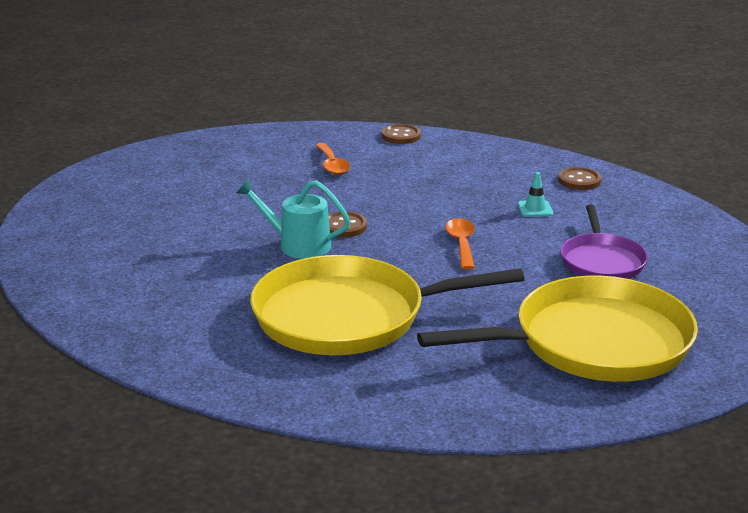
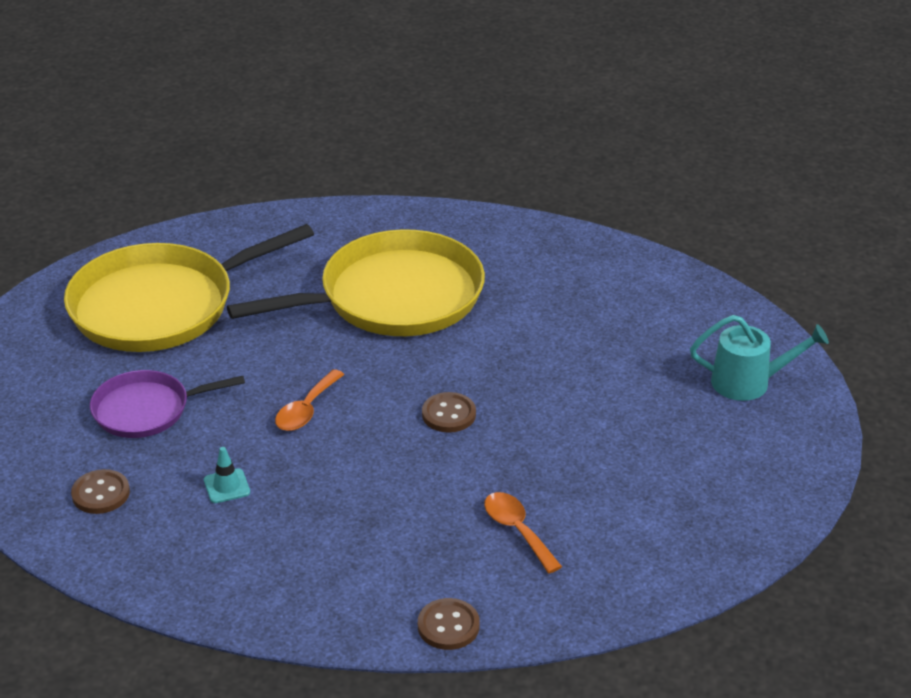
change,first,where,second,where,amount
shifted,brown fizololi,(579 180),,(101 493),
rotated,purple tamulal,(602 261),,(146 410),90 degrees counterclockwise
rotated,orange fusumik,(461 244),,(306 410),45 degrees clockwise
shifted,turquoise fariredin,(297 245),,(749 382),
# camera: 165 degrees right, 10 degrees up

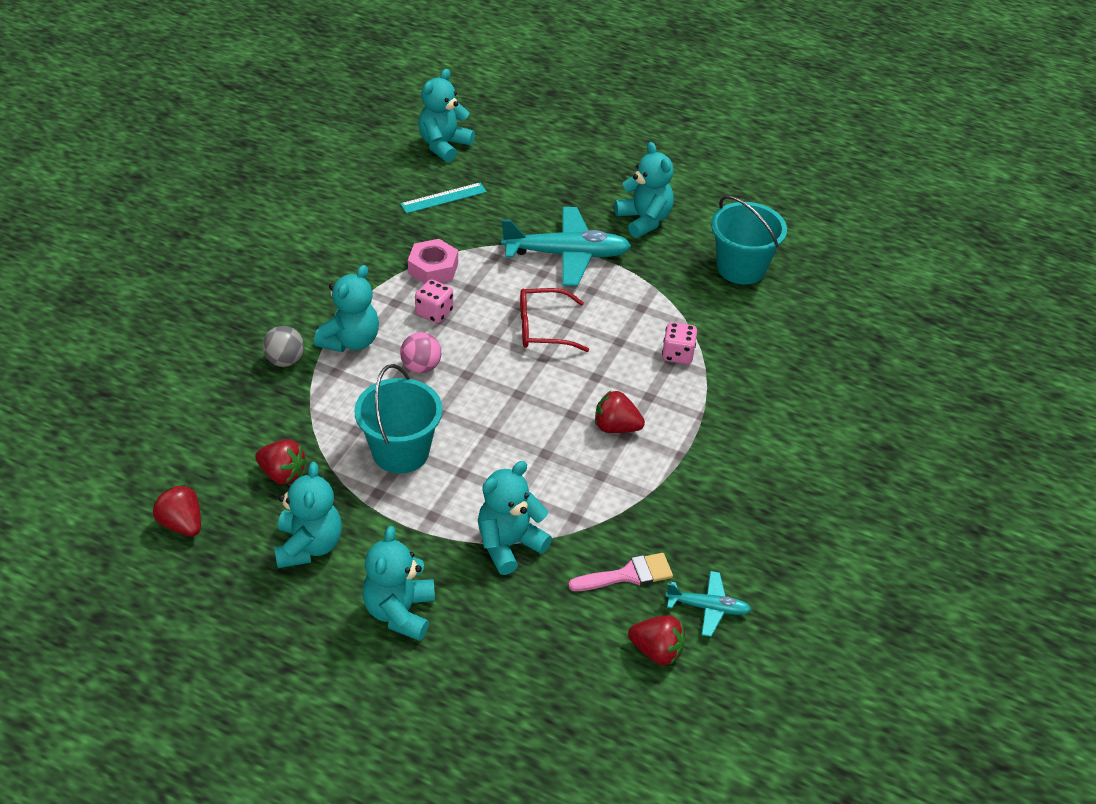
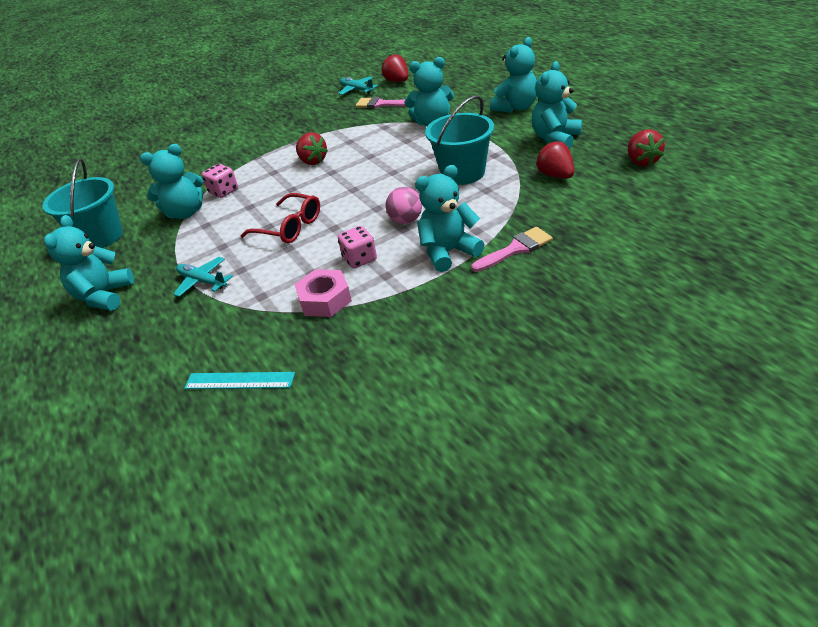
change,first,where,second,where,amount
shifted,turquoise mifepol,(444 145),,(185 213),
scaled,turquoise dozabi,(567 255),,(202 281),x0.53
swapped,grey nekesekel,(285 360),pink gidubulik,(516 249),
# camera: 140 degrees left, 5 degrees down

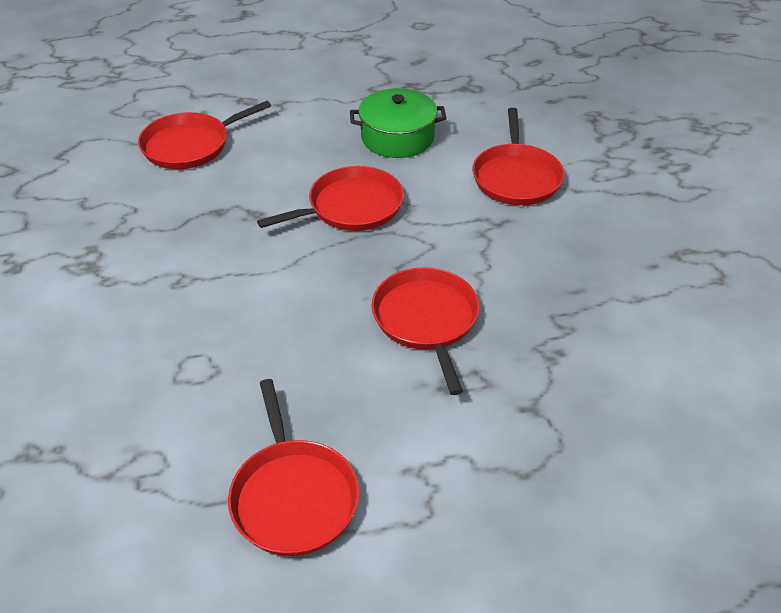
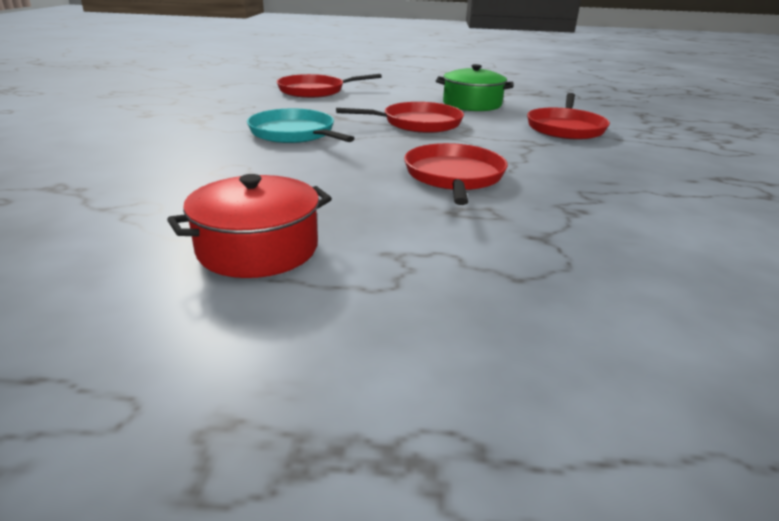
change,first,where,second,where,amount
swapped,red tamulal,(293 496),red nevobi,(258 248),
new,,,turquoise tamulal,(295 133),
# camera: 15 degrees right, 15 degrees down

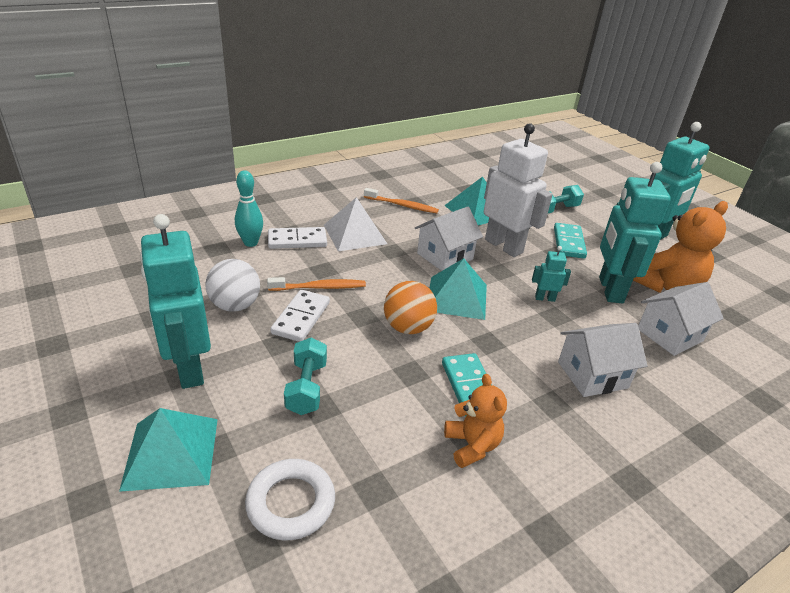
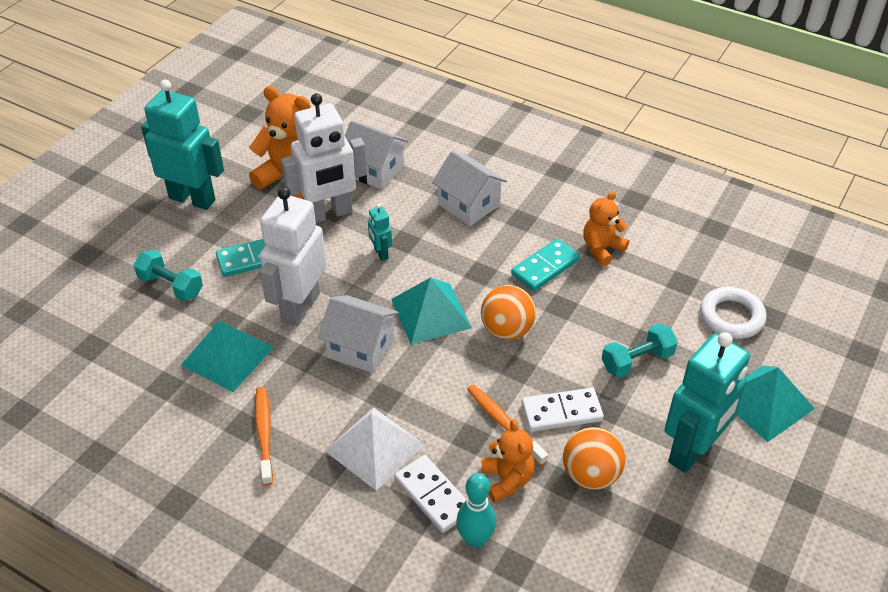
change,first,where,second,where,amount
repainted,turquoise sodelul,(610 290),white sodelul,(329 214),
new,,,orange mifepol,(507 480),
repainted,white nekesekel,(235 305),orange nekesekel,(590 475),
# camera: 115 degrees left, 10 degrees up

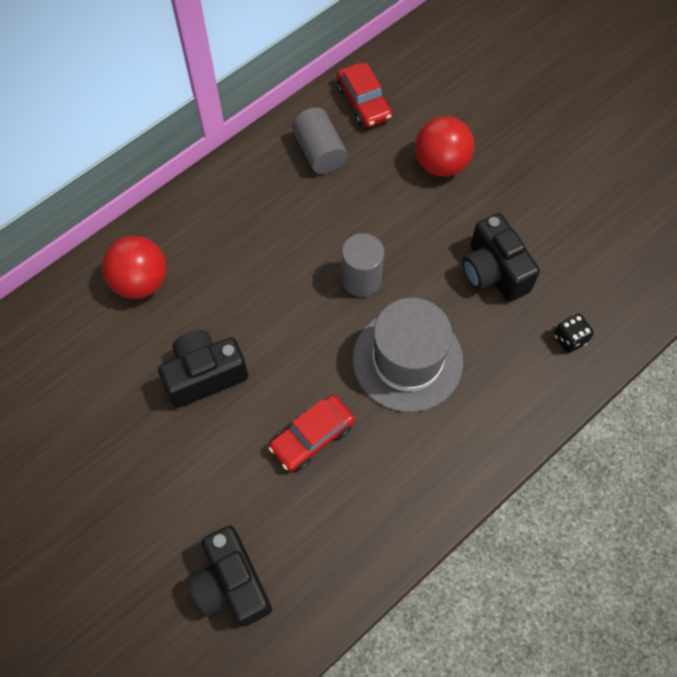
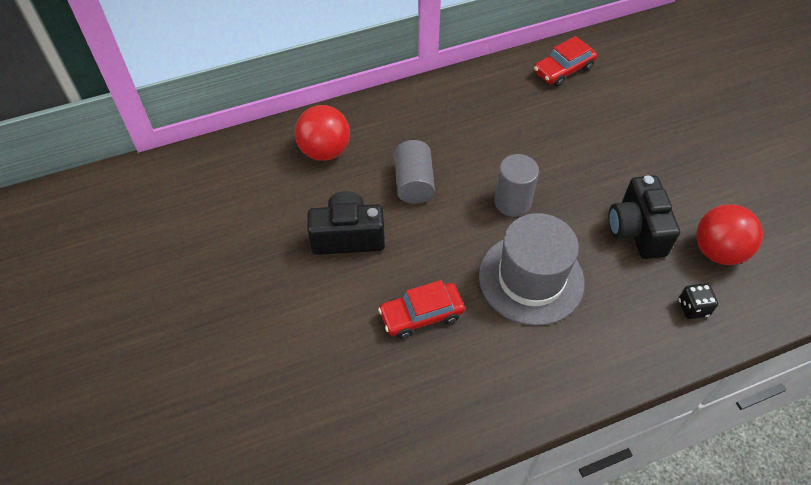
change,first,where,second,where,amount
shifted,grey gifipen,(319 152),,(414 183),
rotated,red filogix,(364 102),,(563 69),60 degrees clockwise
shifted,red nekesekel,(441 164),,(718 251),
gone,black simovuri,(232 584),,,
# camera: 20 degrees right, 10 degrees down

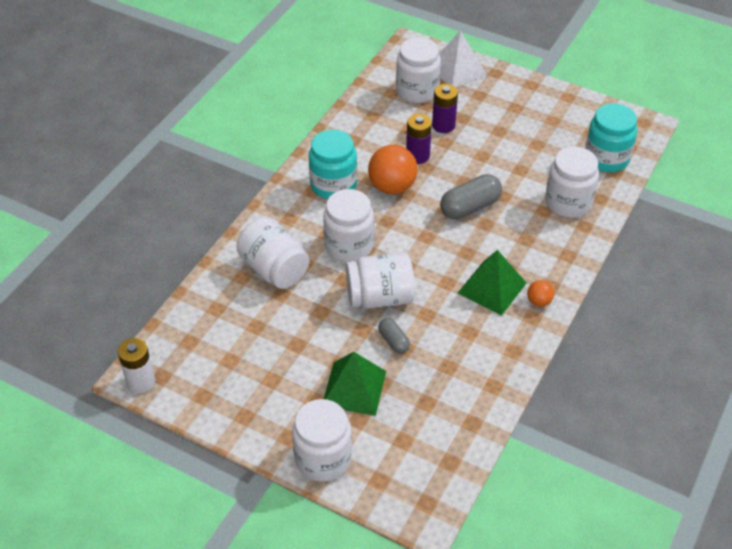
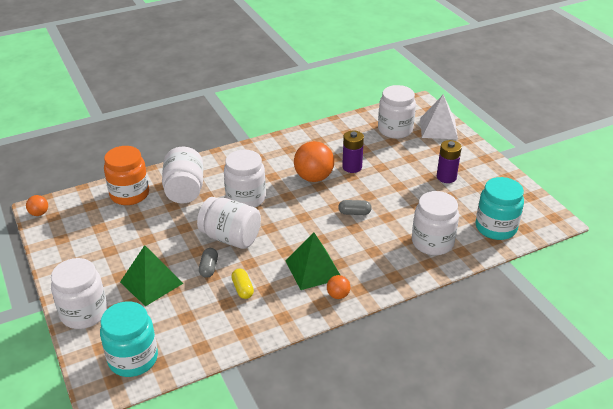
change,first,where,second,where,amount
swapped,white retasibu,(141 382),orange nekesekel,(39 213),
shifted,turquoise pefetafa,(333 185),,(133 359),
new,,,orange pefetafa,(129 194),
new,,,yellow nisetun,(242 289),
scaled,grey nisetun,(470 207),,(354 213),x0.56
shifted,purple retasibu,(443 125),,(446 177),
# camera: 35 degrees right, 10 degrees down

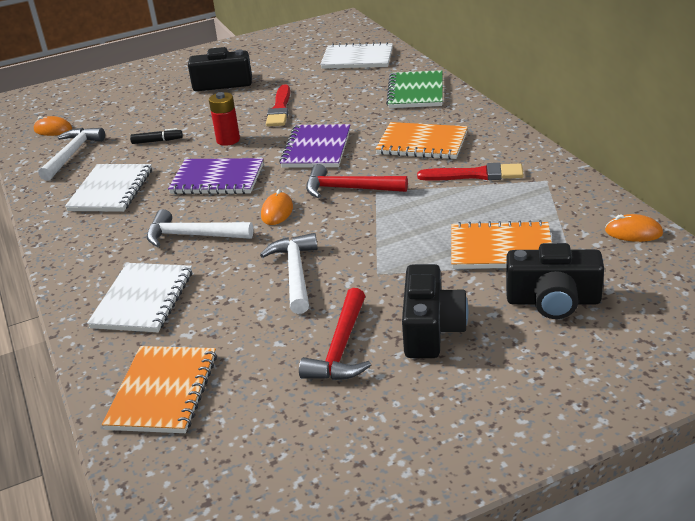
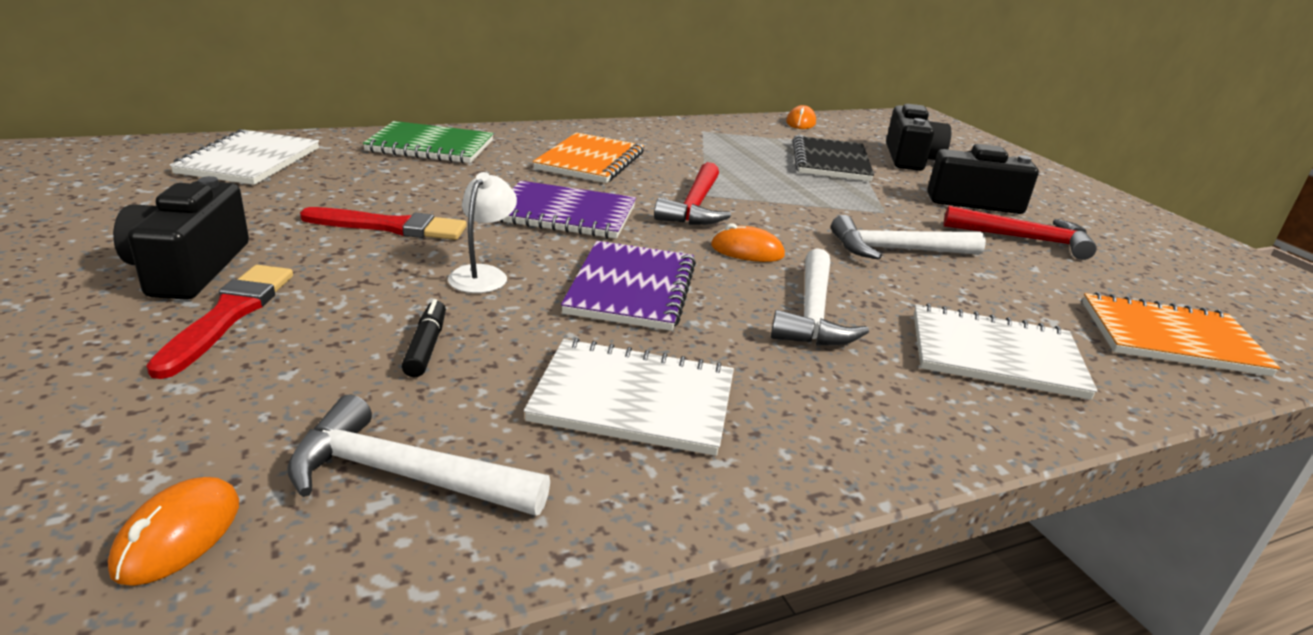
change,first,where,second,where,amount
shifted,red gidubulik,(475 175),,(229 315),
swapped,red retasibu,(228 140),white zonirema,(483 274),
repainted,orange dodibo,(500 248),black dodibo,(830 162),
# camera: 95 degrees left, 5 degrees down

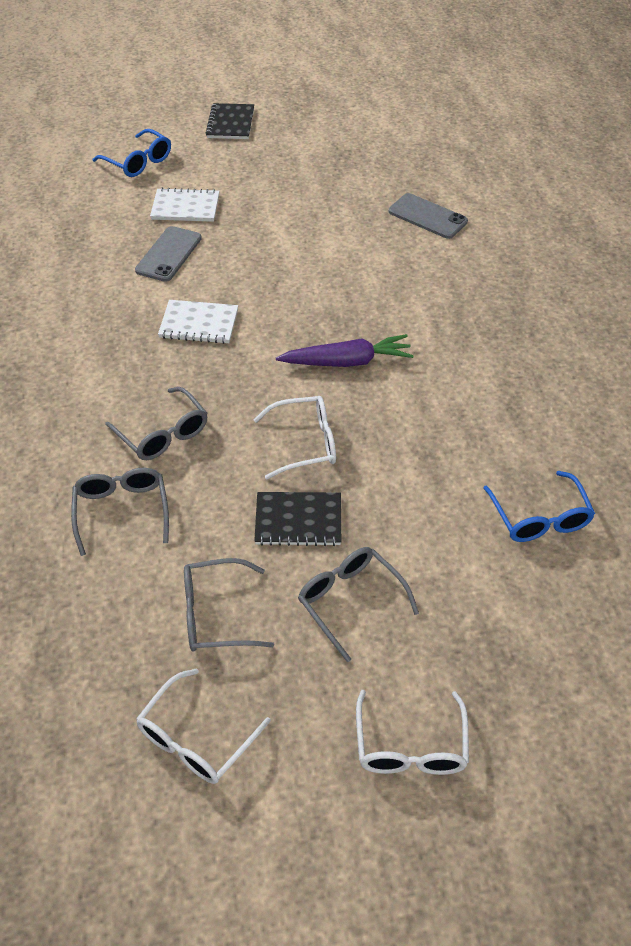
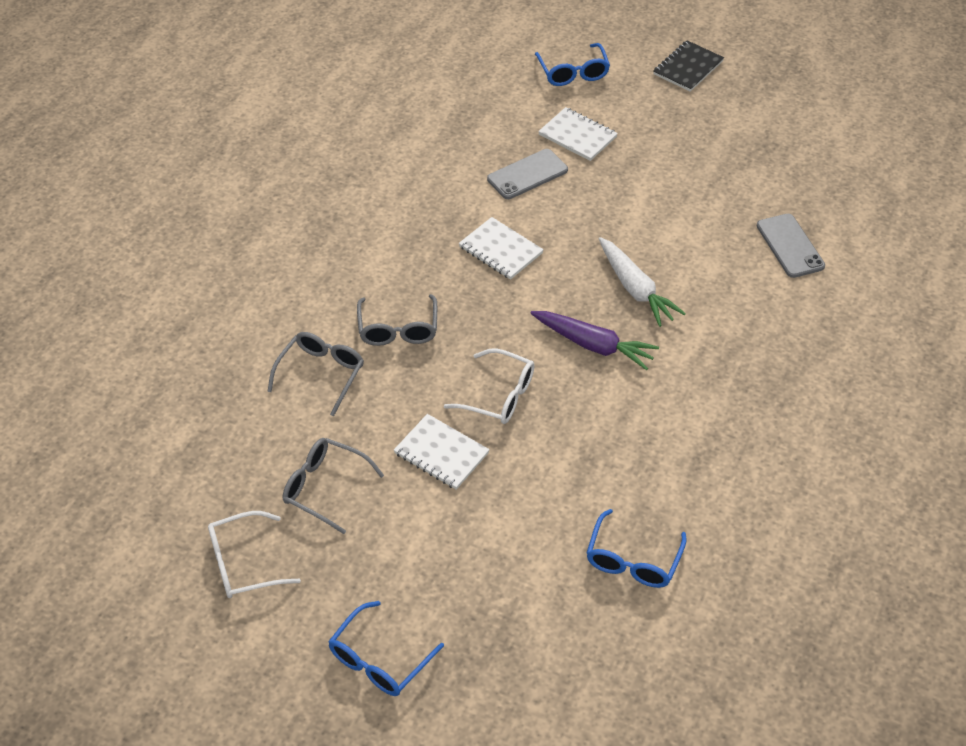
change,first,where,second,where,amount
repainted,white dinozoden,(410 747),blue dinozoden,(379 660),
repainted,black dodibo,(298 521),white dodibo,(441 453),
new,,,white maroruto,(635 289),
gone,grey dinozoden,(350 601),,,
# camera: 35 degrees right, 0 degrees up

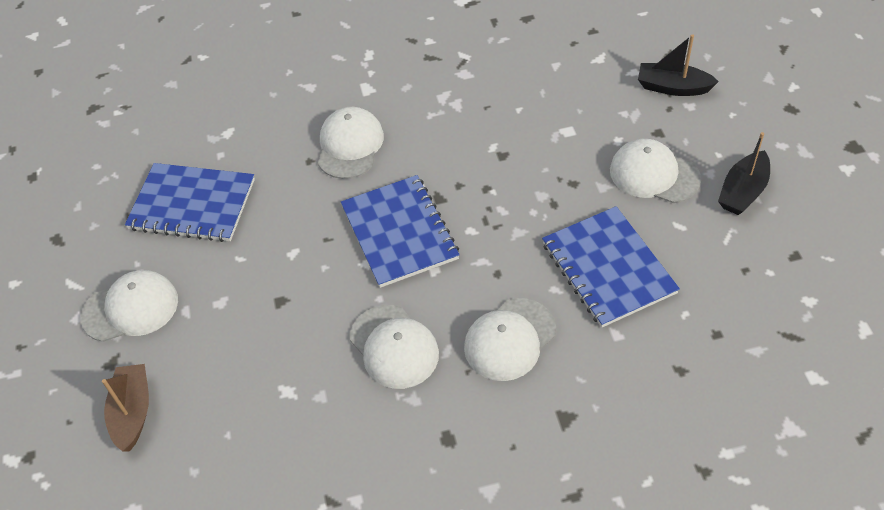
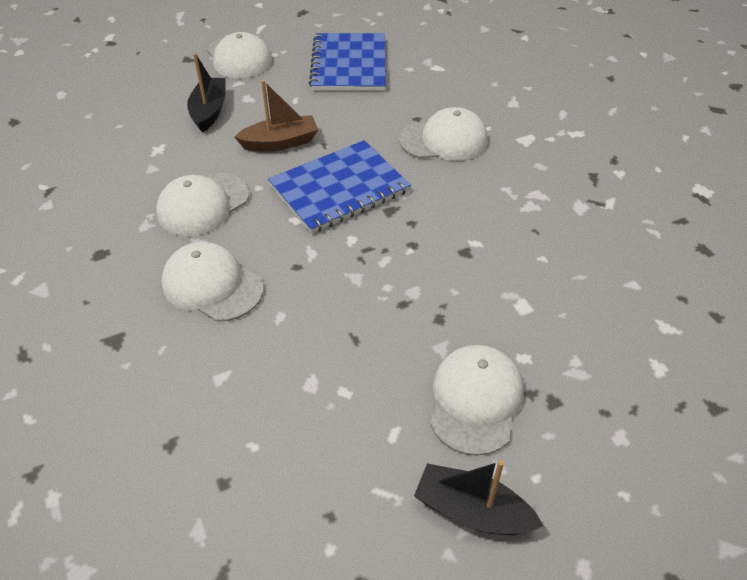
change,first,where,second,where,amount
shifted,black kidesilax,(673 87),,(209 111),
shifted,brown kidesilax,(133 412),,(280 143),
gone,blue dodibo,(608 268),,,
# camera: 75 degrees right, 5 degrees down

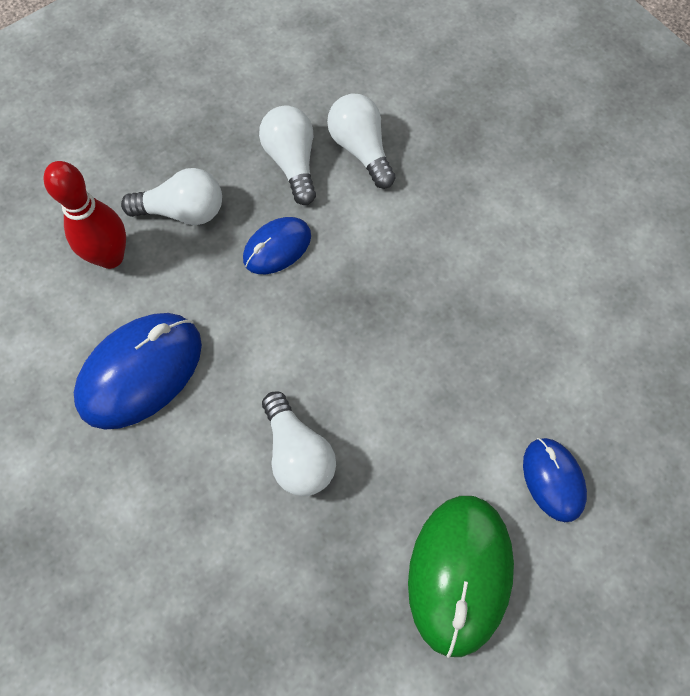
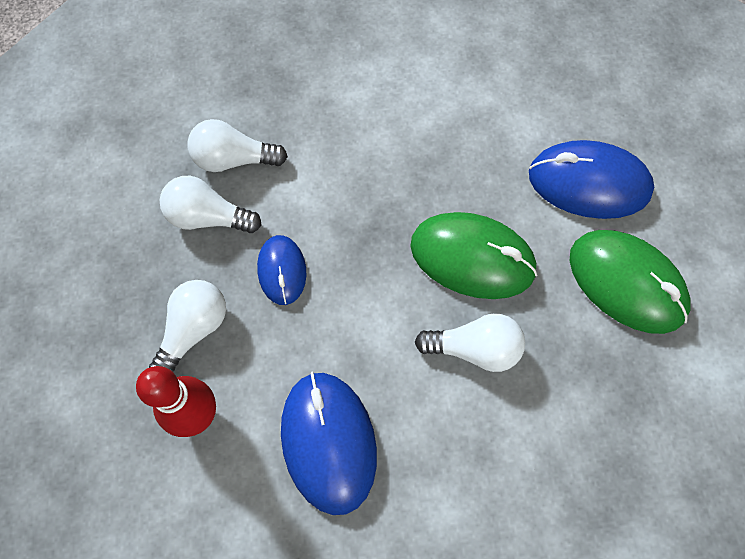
change,first,where,second,where,amount
new,,,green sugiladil,(472 257),
scaled,blue sugiladil,(553 480),,(589 183),x1.74
# camera: 60 degrees left, 0 degrees up

